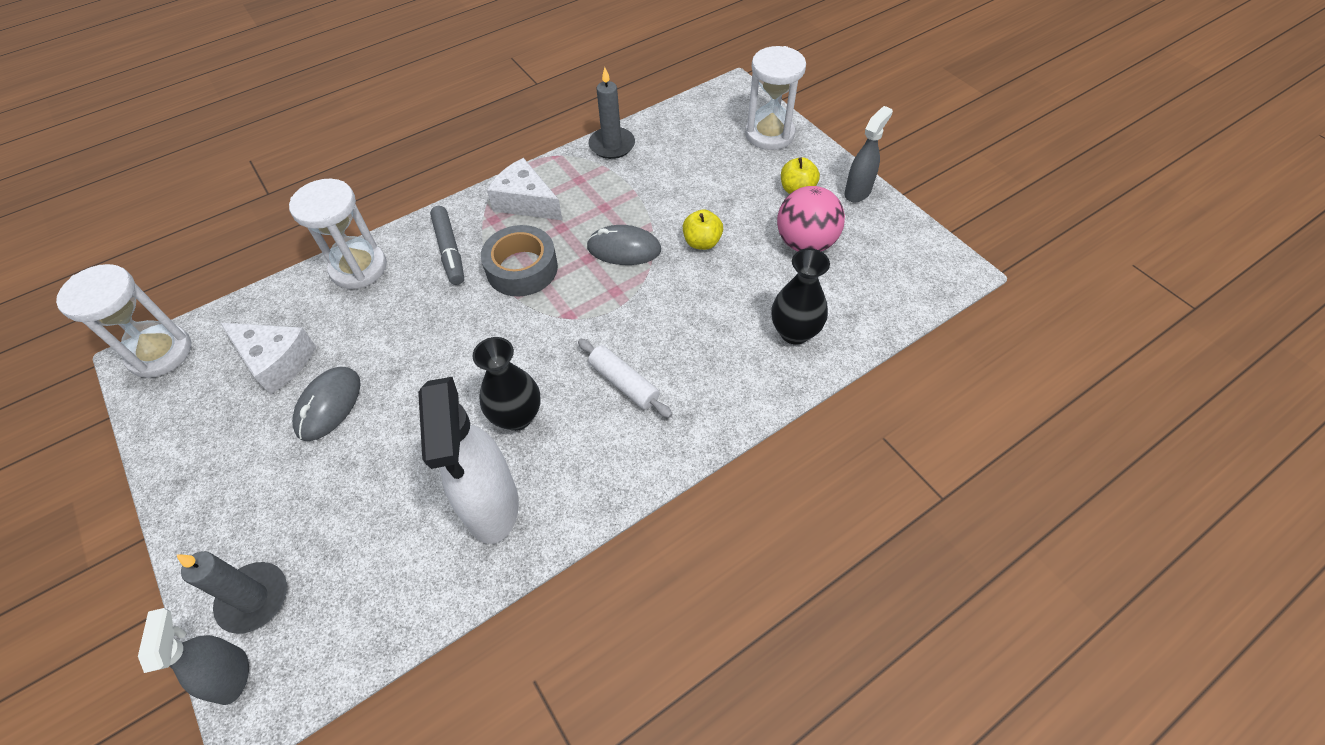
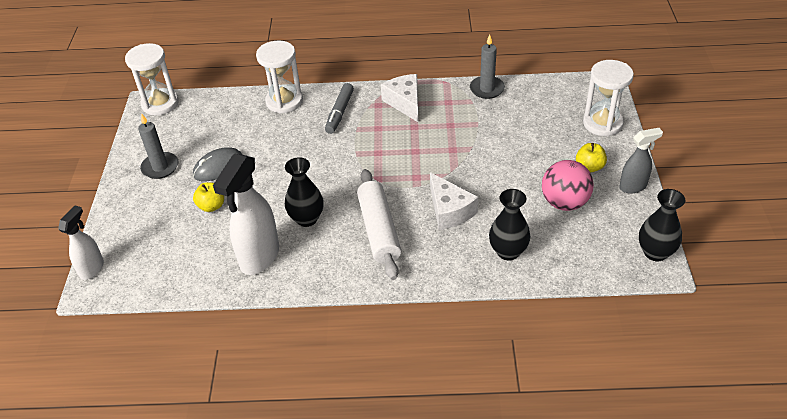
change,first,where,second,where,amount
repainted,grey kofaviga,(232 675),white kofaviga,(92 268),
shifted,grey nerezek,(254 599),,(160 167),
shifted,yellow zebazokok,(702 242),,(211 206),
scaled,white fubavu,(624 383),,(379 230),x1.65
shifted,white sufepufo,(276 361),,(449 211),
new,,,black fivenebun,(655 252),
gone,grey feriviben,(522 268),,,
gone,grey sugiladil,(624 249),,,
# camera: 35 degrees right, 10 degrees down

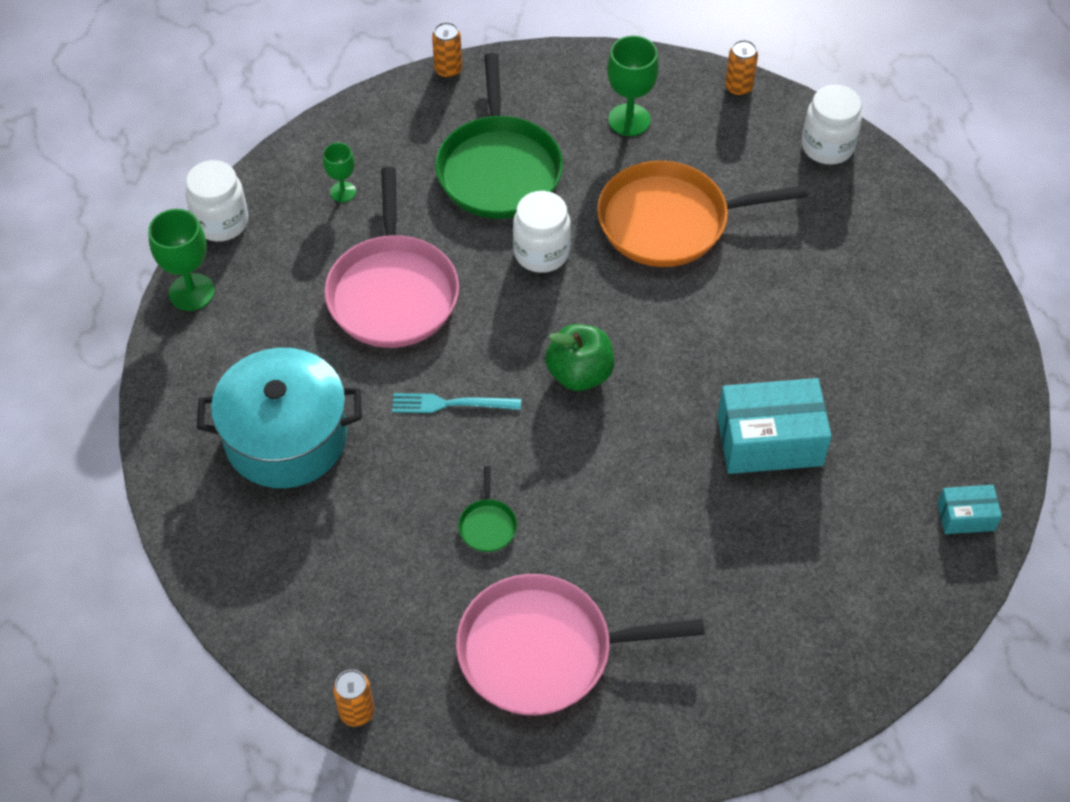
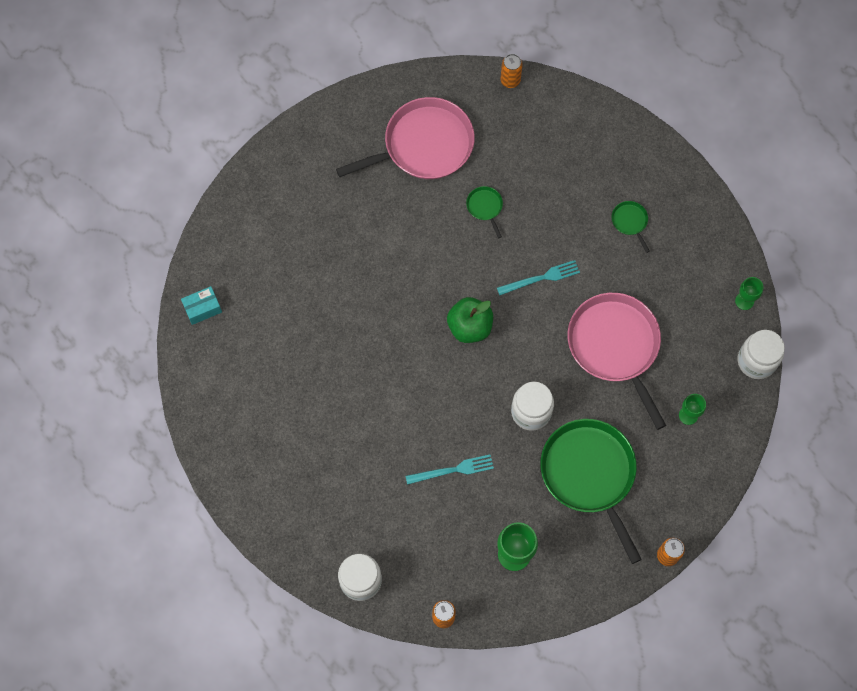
change,first,where,second,where,amount
swapped,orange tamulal,(670 221),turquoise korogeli,(453 470),
swapped,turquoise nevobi,(286 437),green tamulal,(630 222),
scaled,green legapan,(191 292),,(744 301),x0.60
gone,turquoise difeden,(769 441),,,
# camera: 160 degrees right, 15 degrees up

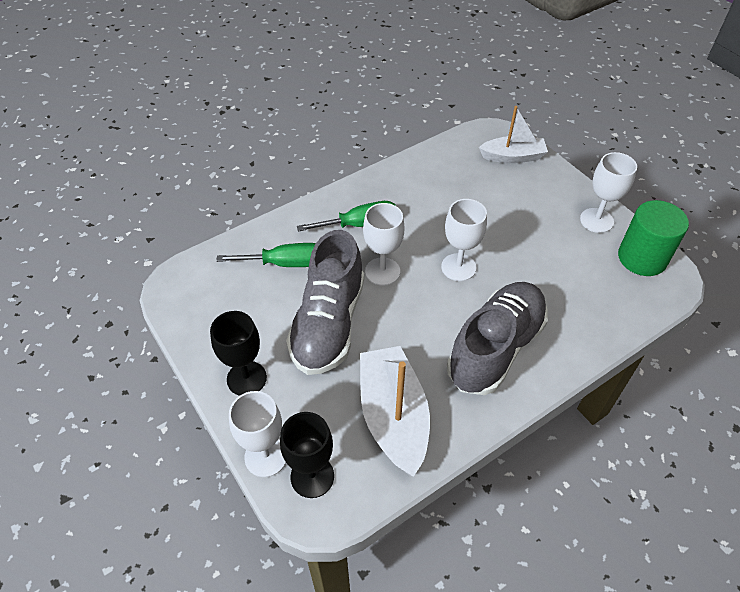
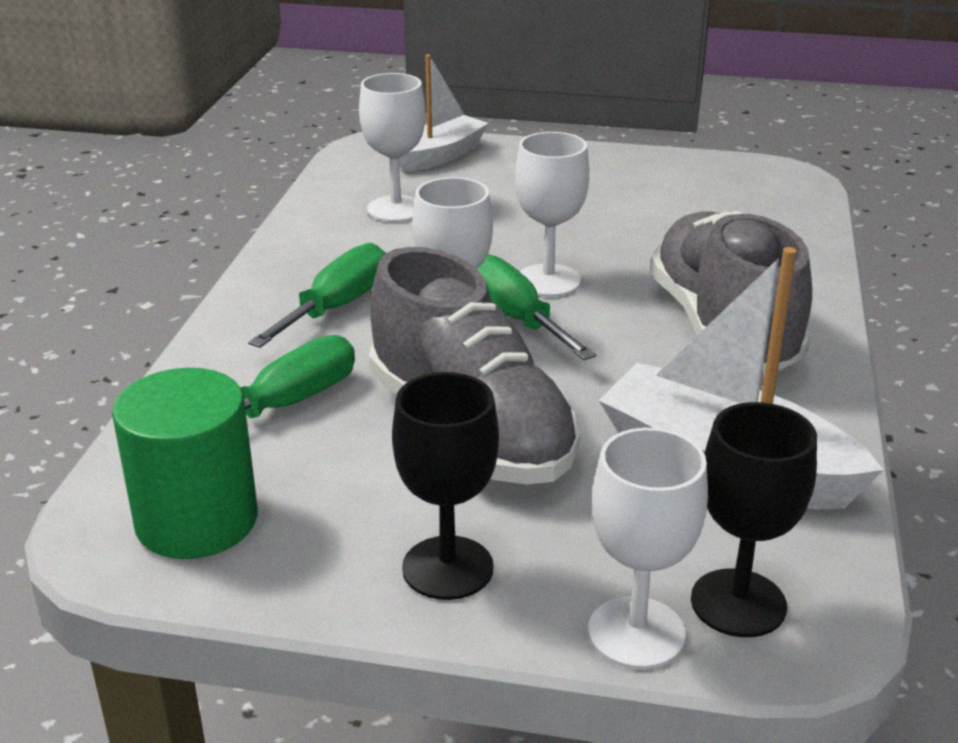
change,first,where,second,where,amount
shifted,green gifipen,(642 258),,(196 520),
shifted,white legapan,(596 220),,(396 209),
new,,,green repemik,(514 318),
# camera: 45 degrees left, 20 degrees down

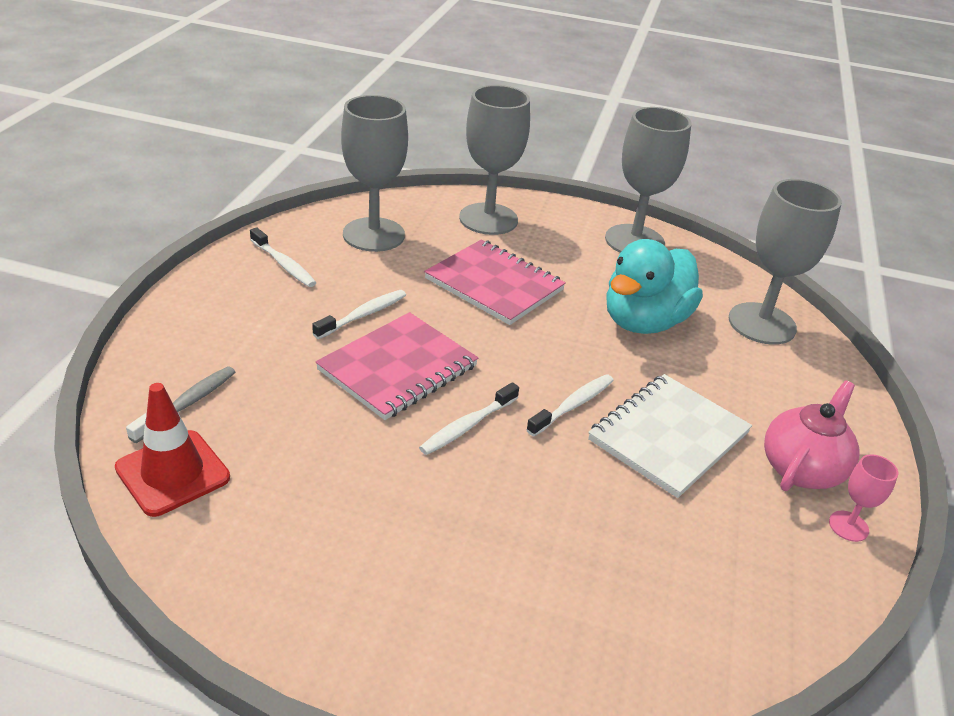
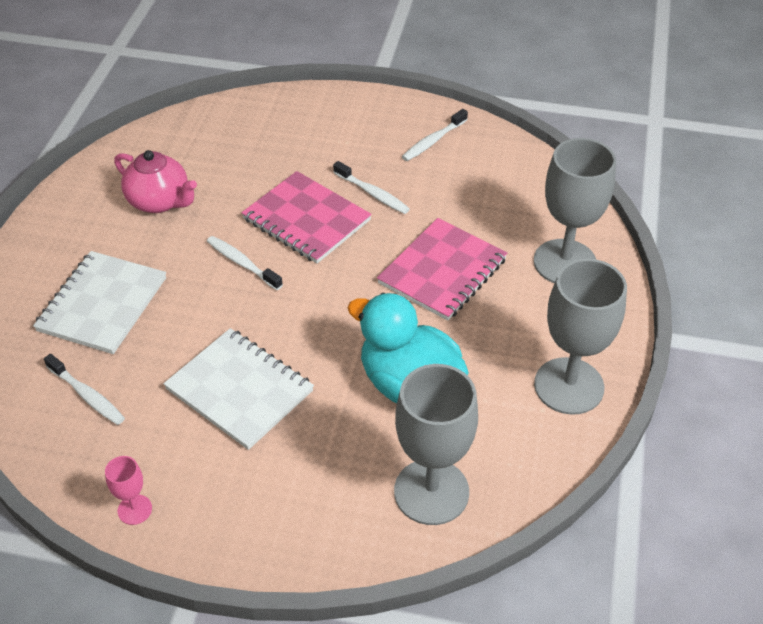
change,first,where,second,where,amount
new,,,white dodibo,(102 304),
shifted,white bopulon,(573 405),,(87 395),
shifted,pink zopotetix,(802 468),,(160 201),
gone,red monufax,(173 473),,,
gone,grey bopulon,(187 404),,,
gone,grey legapan,(373 235),,,
# camera: 90 degrees right, 10 degrees up

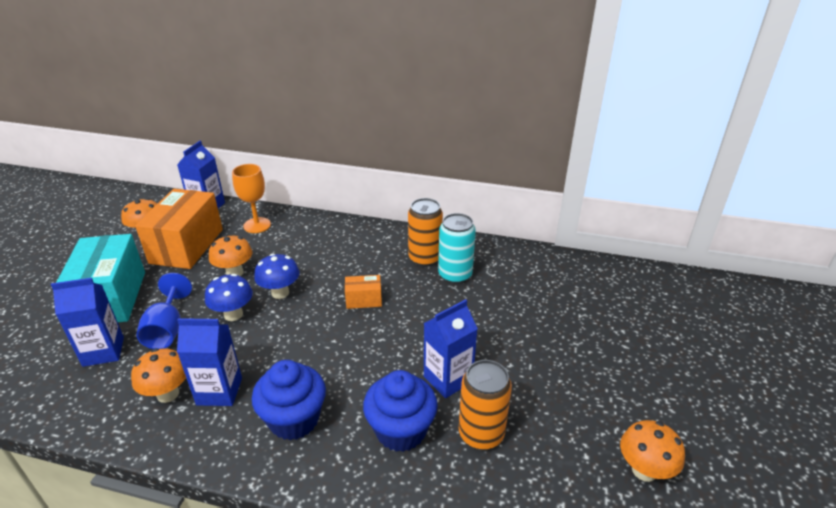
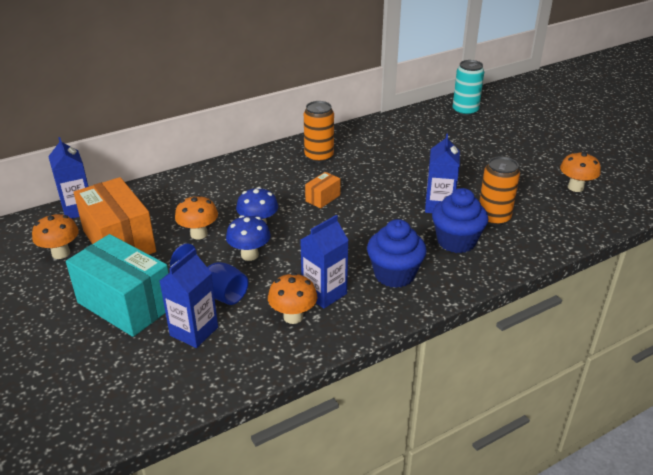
change,first,where,second,where,amount
shifted,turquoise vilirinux,(455 275),,(465 111),
gone,orange legapan,(257 225),,,
# camera: 45 degrees left, 0 degrees up

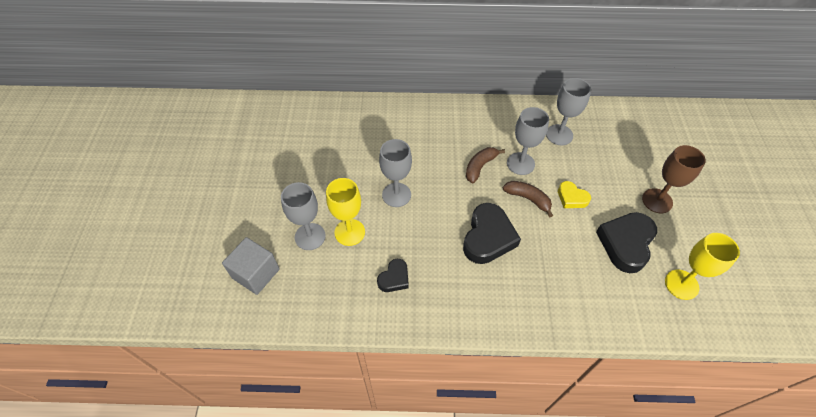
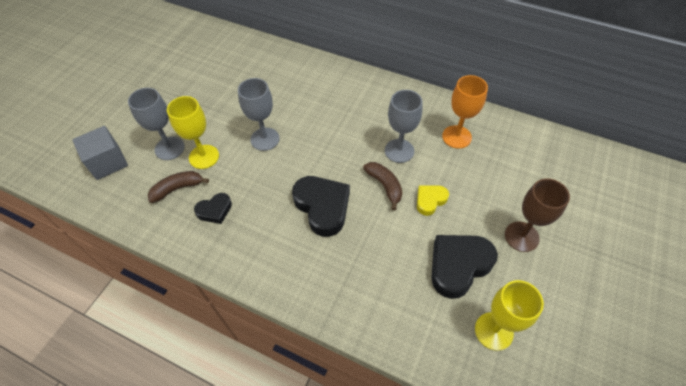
change,first,where,second,where,amount
shifted,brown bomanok,(480 167),,(177 188),
rotated,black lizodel,(488 237),,(322 207),75 degrees counterclockwise
rotated,yellow lizodel,(571 198),,(430 200),75 degrees clockwise
repainted,grey legapan,(559 135),orange legapan,(456 137),
# camera: 25 degrees right, 0 degrees up

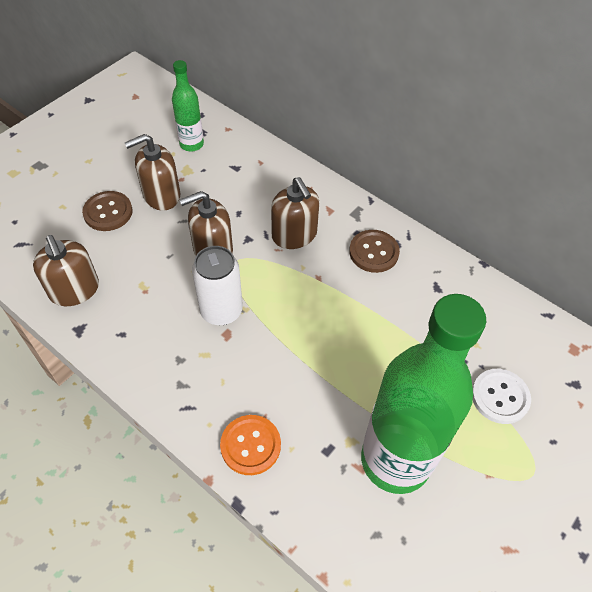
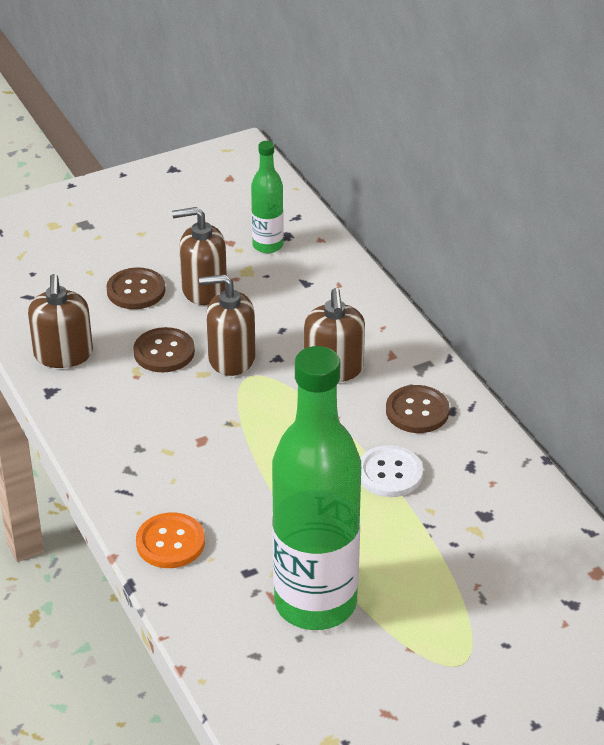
change,first,where,second,where,amount
new,,,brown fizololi,(164 352),
shifted,white fizololi,(500 397),,(389 473),
gone,white vilirinux,(221 311),,,
# camera: 25 degrees right, 15 degrees down

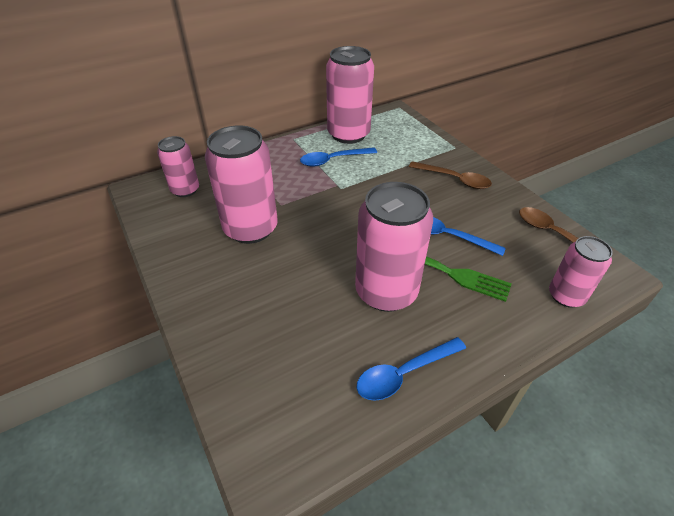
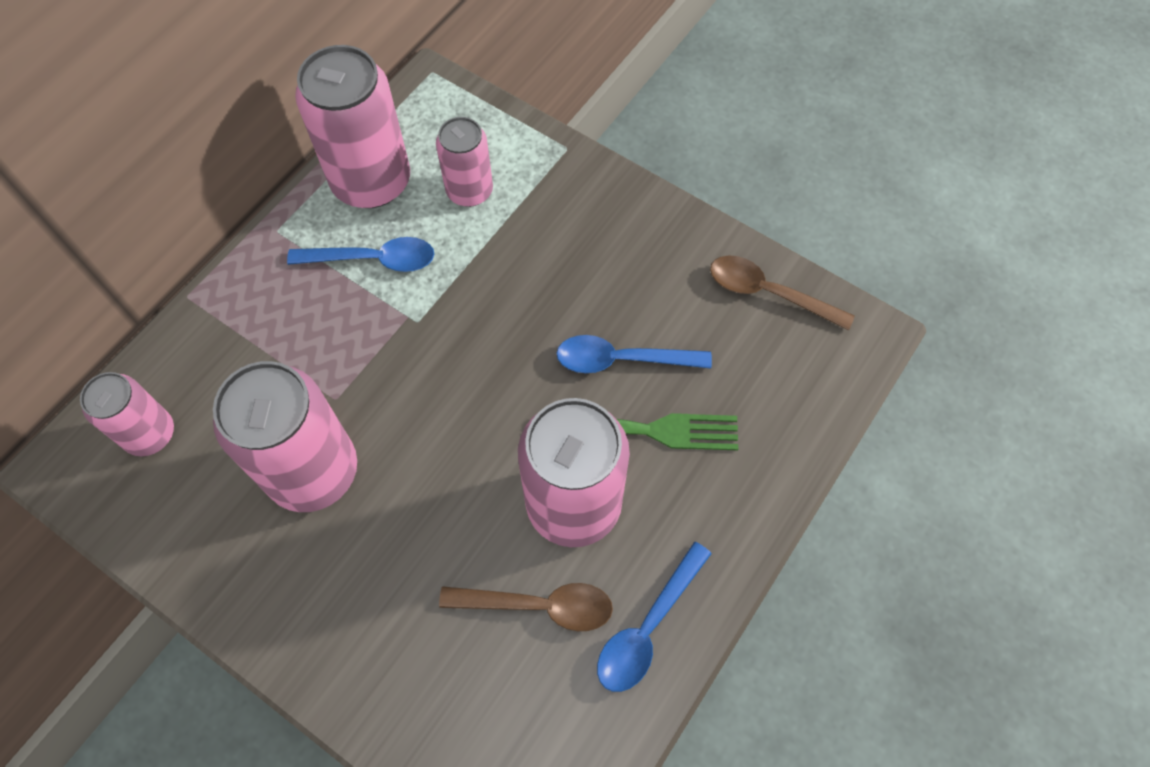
change,first,where,second,where,amount
rotated,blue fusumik,(333 160),,(374 259),135 degrees counterclockwise
shifted,pink vilirinux,(566 296),,(469 191),
shifted,brown fusumik,(454 179),,(539 606),
# camera: 25 degrees left, 20 degrees up

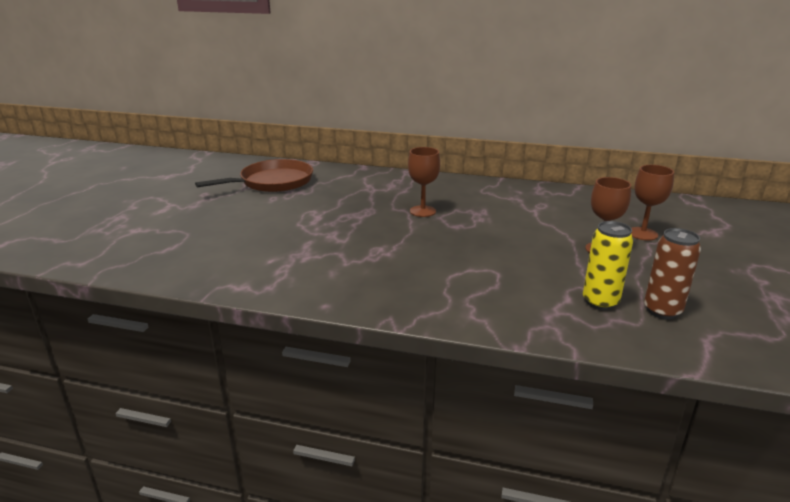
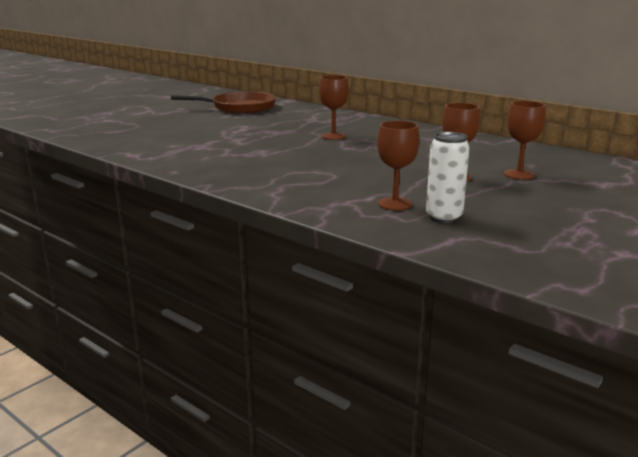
change,first,where,second,where,amount
swapped,yellow vilirinux,(600 302),brown legapan,(395 204),
repainted,brown vilirinux,(662 311),white vilirinux,(444 217),
# camera: 25 degrees right, 5 degrees down

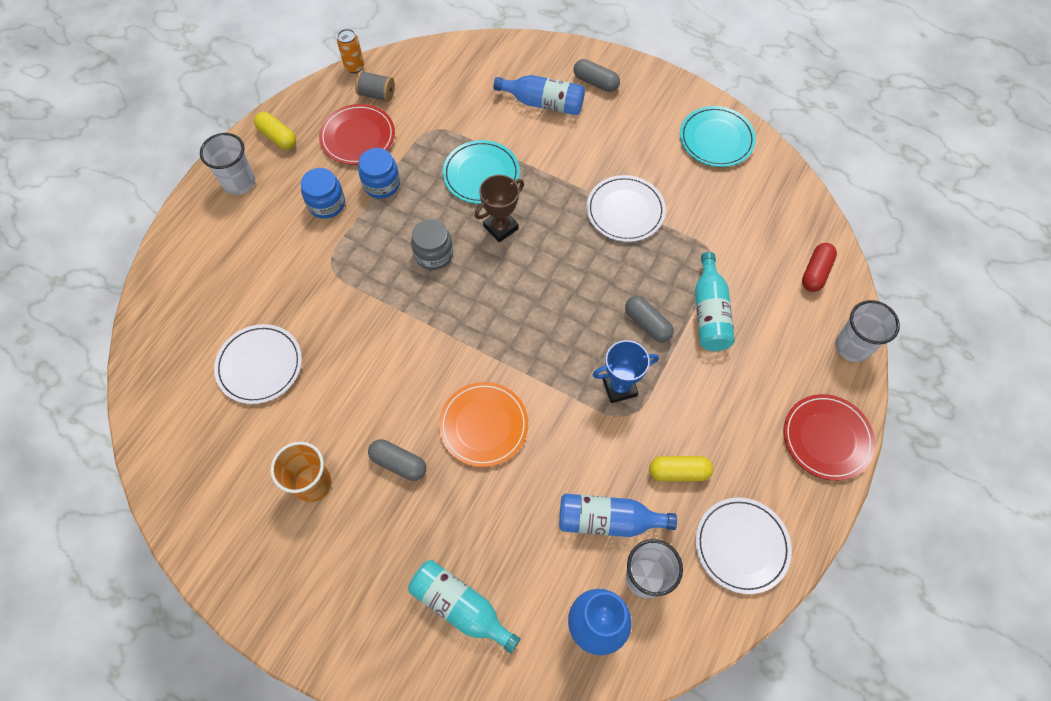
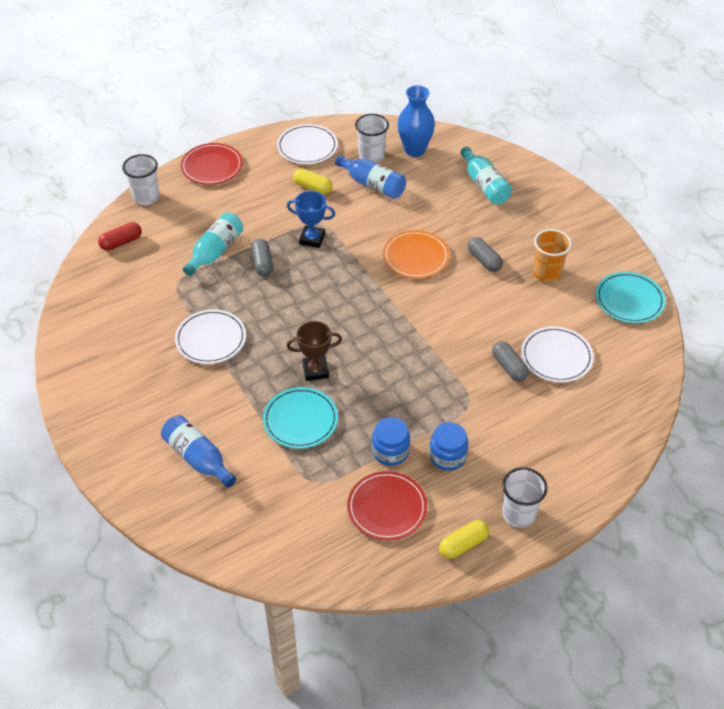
change,first,where,second,where,amount
rotated,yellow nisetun,(277 137),,(463 544),75 degrees clockwise
shifted,grey nisetun,(595 82),,(509 367),
shifted,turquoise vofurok,(716 139),,(629 300),
gone,orange vilirinux,(354 67),,,
gone,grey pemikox,(377 94),,,
gone,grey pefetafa,(434 254),,,
# camera: 150 degrees left, 15 degrees down

